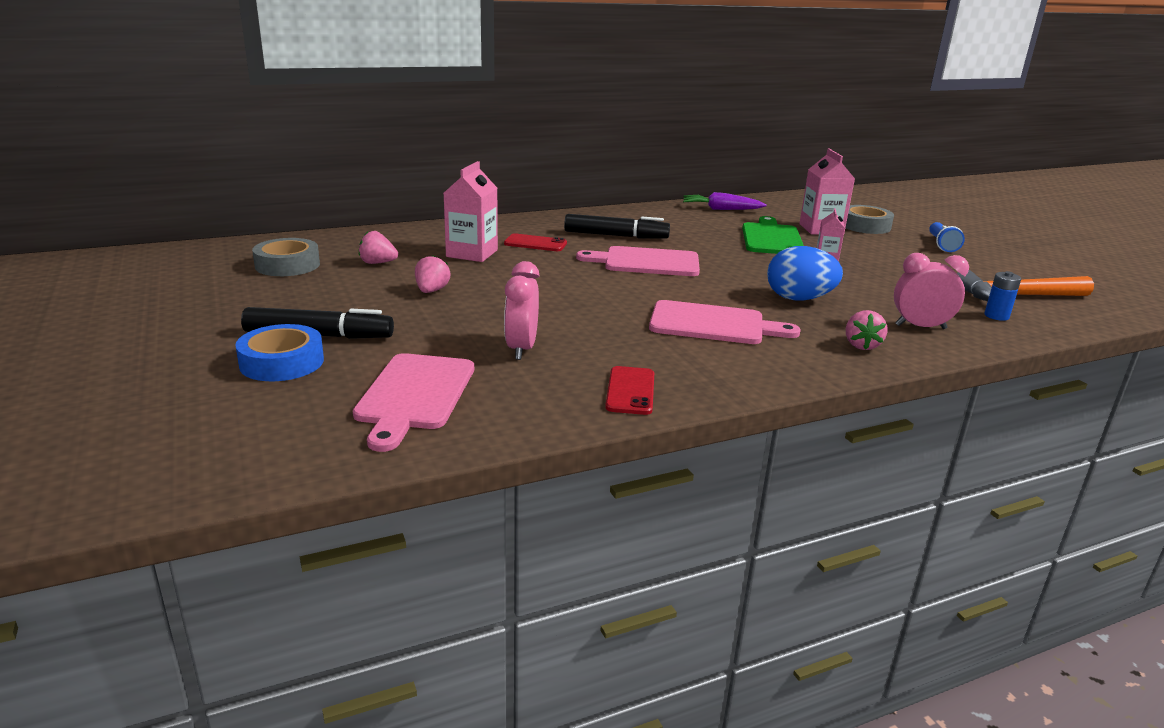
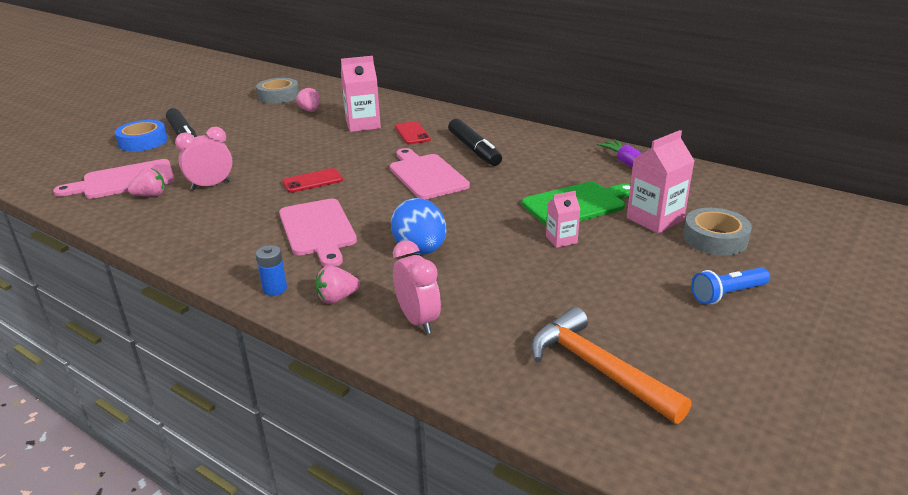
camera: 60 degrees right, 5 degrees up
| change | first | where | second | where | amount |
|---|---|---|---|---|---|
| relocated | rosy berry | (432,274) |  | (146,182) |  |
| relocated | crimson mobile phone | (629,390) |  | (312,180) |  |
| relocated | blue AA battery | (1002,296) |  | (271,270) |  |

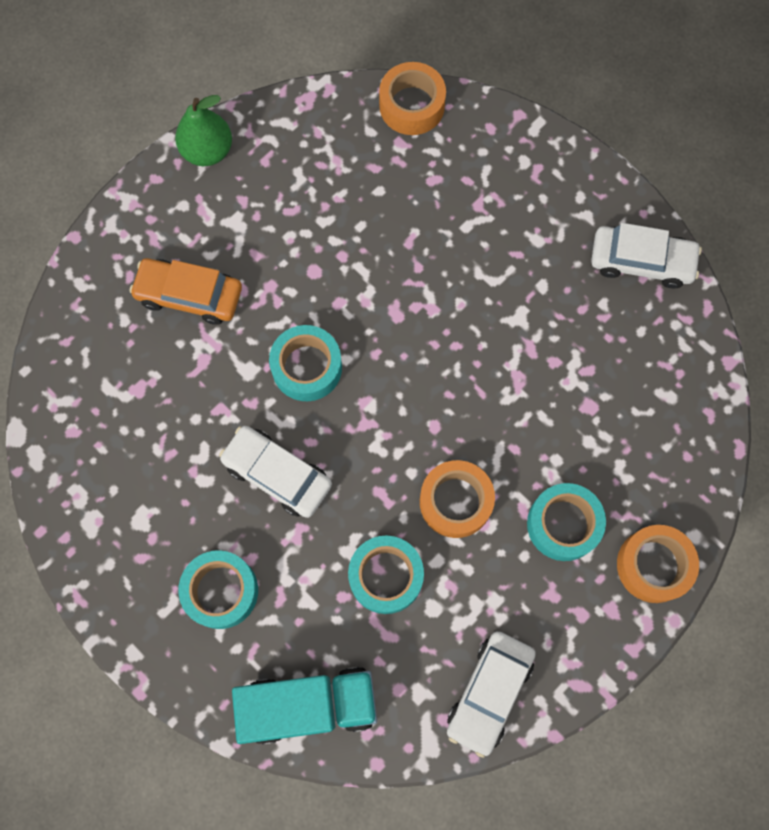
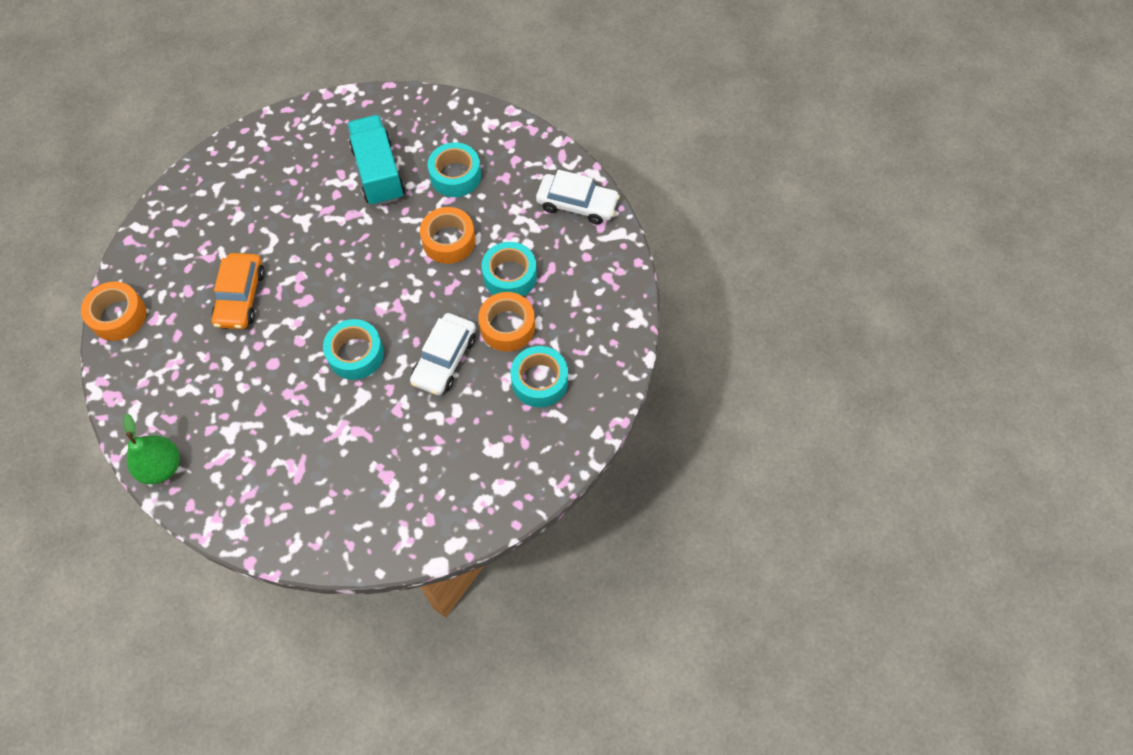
camera: 100 degrees left, 10 degrees down
| change | first | where | second | where | amount |
|---|---|---|---|---|---|
| missing | white automobile | (646,256) |  |  |  |
| relocated | orange-coloured automobile | (185,291) |  | (238,291) |  |
| relocated | teal toy truck | (304,705) |  | (376,160) |  |
| relocated | orange-coloured tape | (658,564) |  | (506,322) |  |

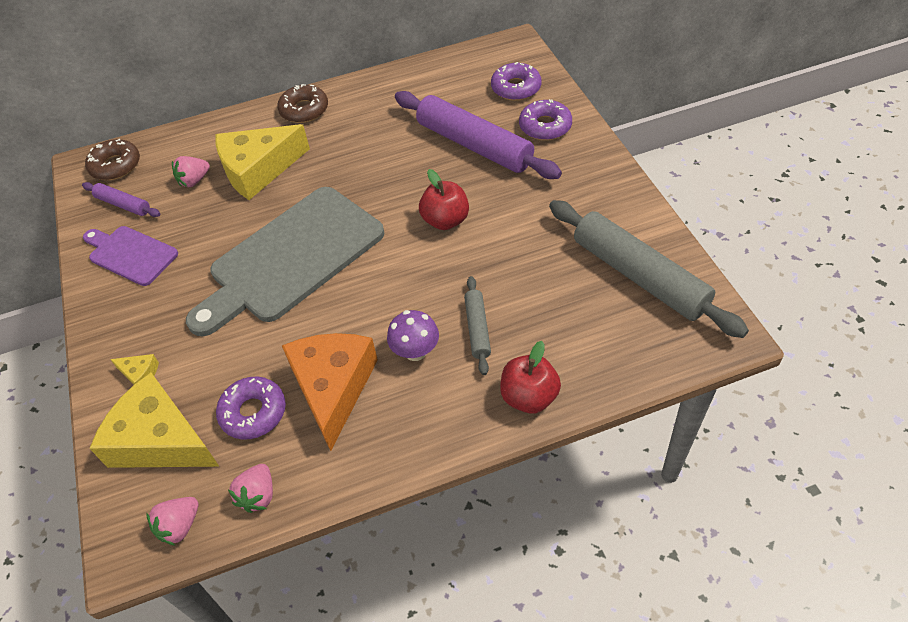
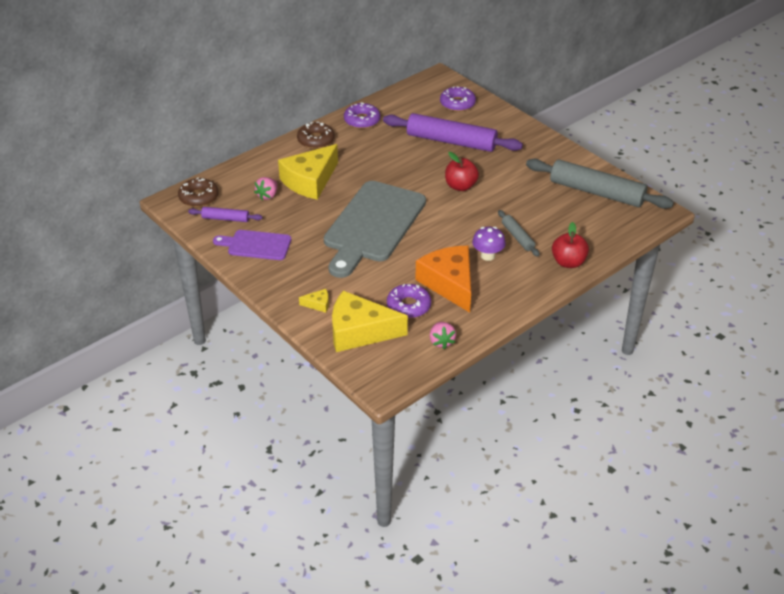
camera: 25 degrees left, 10 degrees down
| change | first | where | second | where | amount |
|---|---|---|---|---|---|
| missing | rosy berry | (173,521) |  |  |  |
| relocated | purple donut | (545,119) |  | (362,115) |  |

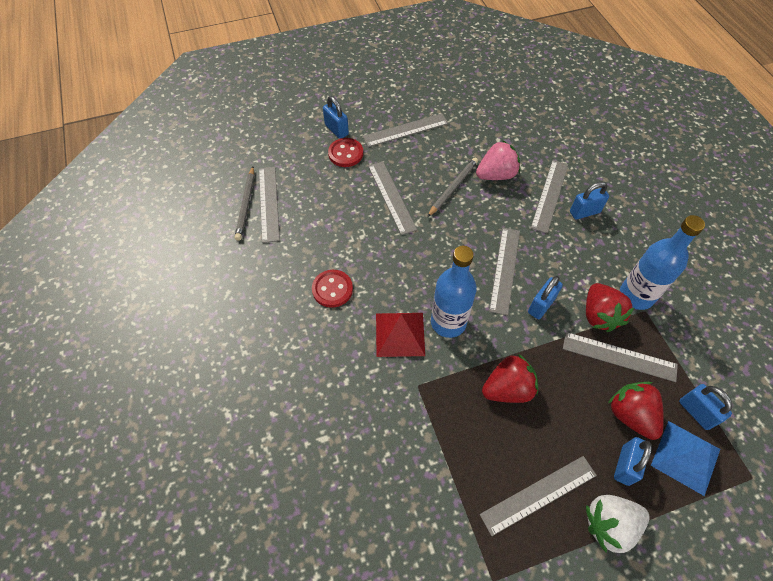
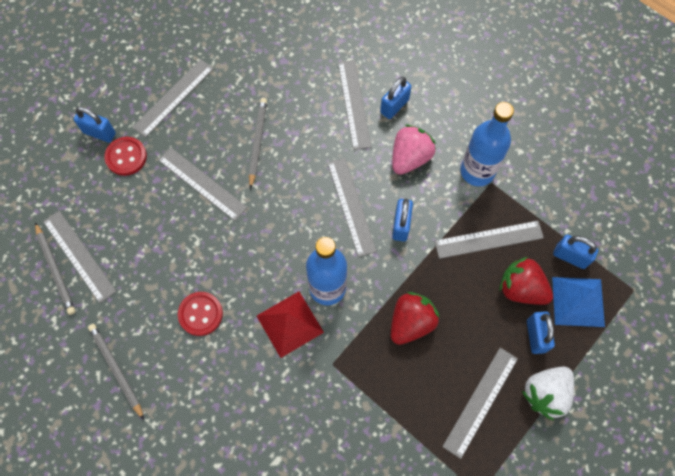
camera: 30 degrees left, 10 degrees up
| change | first | where | second | where | amount |
|---|---|---|---|---|---|
| missing | crimson berry | (610,307) |  |  |  |
| appeared |  |  | grey pencil | (116,372) |  |
| relocated | rosy berry | (498,160) |  | (414,150) |  |

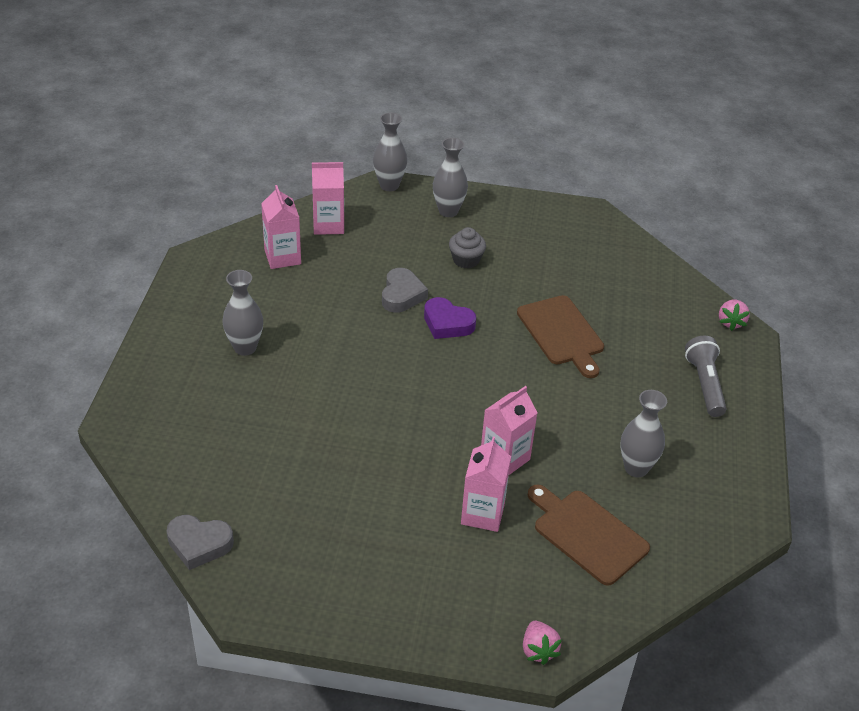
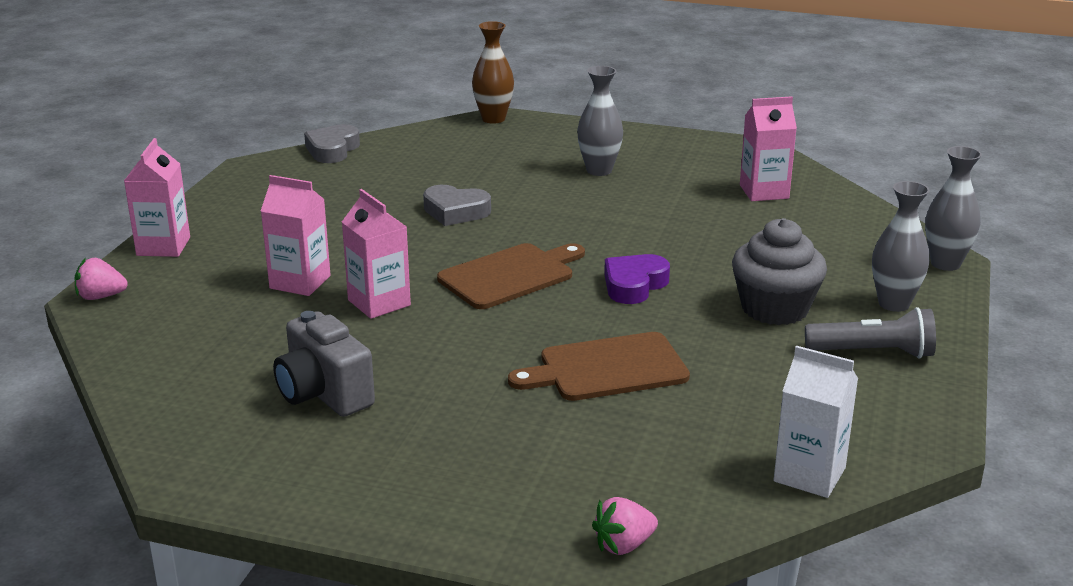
camera: 100 degrees right, 15 degrees down
| change | first | where | second | where | amount |
|---|---|---|---|---|---|
| appeared |  |  | russet vase | (493,72) |  |
| appeared |  |  | white juice carton | (816,422) |  |
| relocated | rosy juice carton | (328,198) |  | (157,197) |  |
| relocated | grey love heart | (405,290) |  | (457,205) |  |
| relocated | russet chopping board | (589,535) |  | (511,276) |  |
| relocated | grey torch | (706,376) |  | (870,332) |  |
| exchanged | grey vase | (643,433) | grey compact camera | (324,364) |  |
| spun | rosy berry | (734,315) |  | (625,526) | 45 degrees counterclockwise |
| size | grey muffin | (467,248) |  | (779,271) | x1.65 |

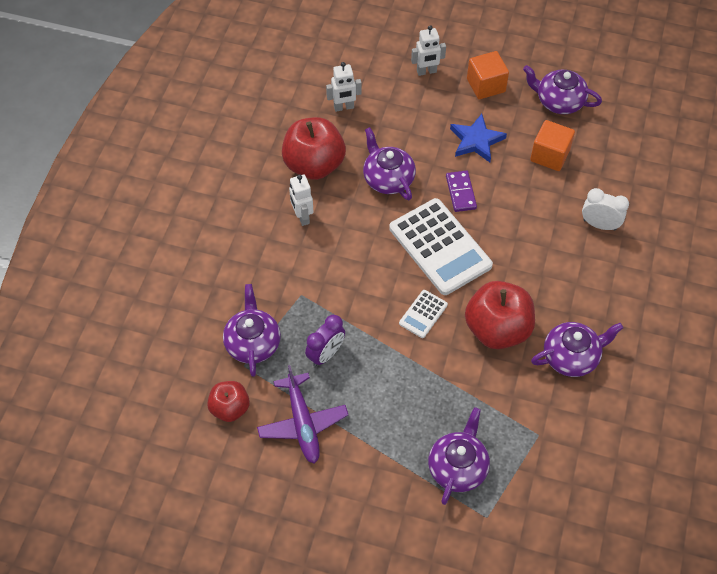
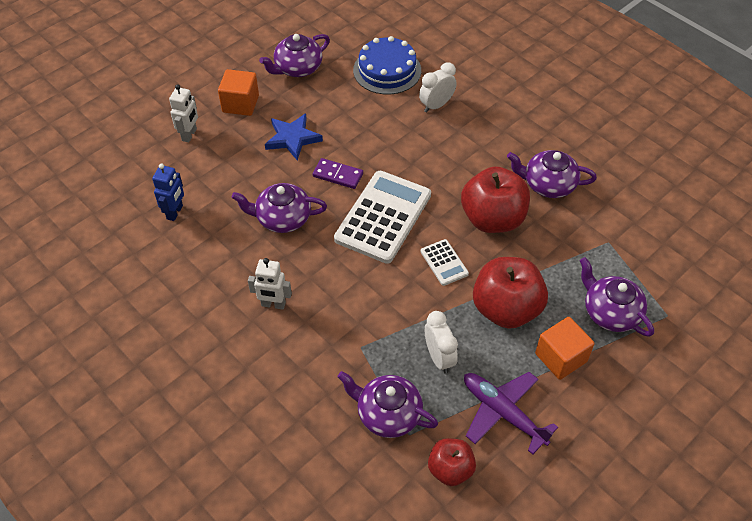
camera: 60 degrees left, 5 degrees down
| change | first | where | second | where | amount |
|---|---|---|---|---|---|
| appeared |  |  | blue layer cake | (387,65) |  |
| relocated | crimson toy apple | (314,148) |  | (510,293) |  |
| relocated | orange-coloured solid cube | (552,145) |  | (564,348) |  |
| colour | purple bedside clock | (325,341) | white bedside clock | (441,342) |  |
| colour | white robot figure | (344,87) | blue robot figure | (168,192) |  |
| spun | purple toy plane | (302,414) |  | (511,413) | 150 degrees counterclockwise |
| spun | white pocket calculator | (441,246) |  | (382,217) | 60 degrees counterclockwise |
| spun | purple china teapot | (577,349) |  | (552,174) | 90 degrees counterclockwise |

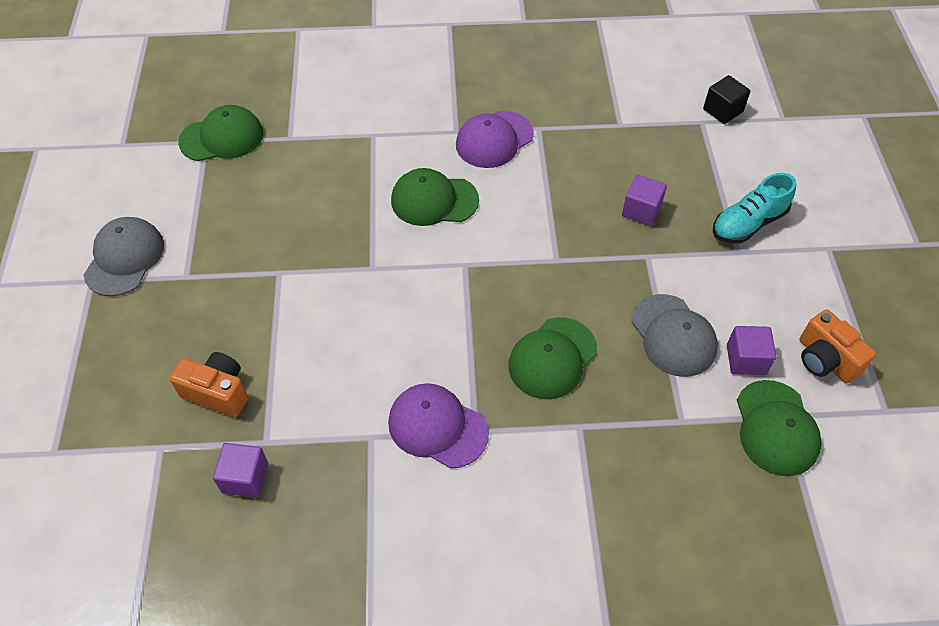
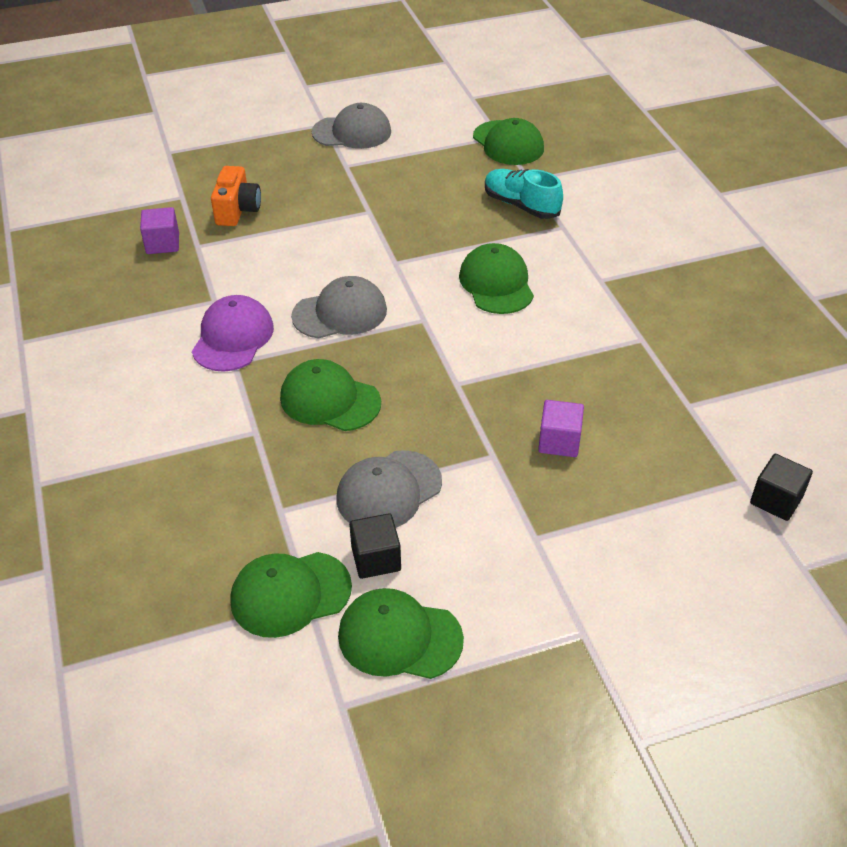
camera: 75 degrees right, 10 degrees down
| change | first | where | second | where | amount |
|---|---|---|---|---|---|
| missing | purple baseball cap | (495,139) |  |  |  |
| appeared |  |  | grey baseball cap | (339,307) |  |
| relocated | teal shoe | (754,208) |  | (524,194) |  |
| exchanged | orange-coloured compact camera | (838,346) | emerald baseball cap | (401,633) |  |
| colour | purple solid cube | (751,350) | black solid cube | (375,546) |  |

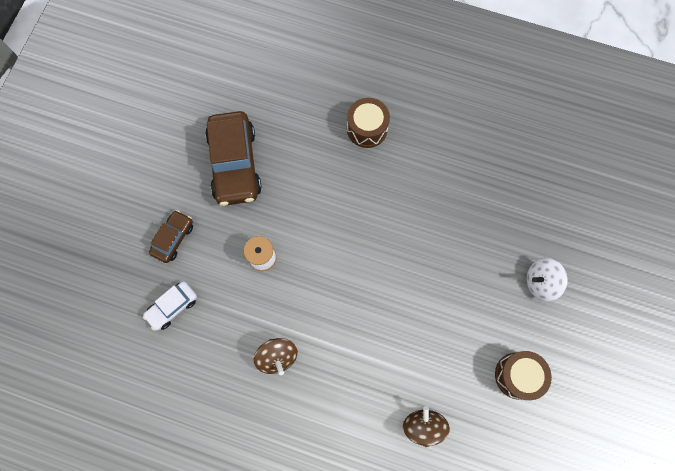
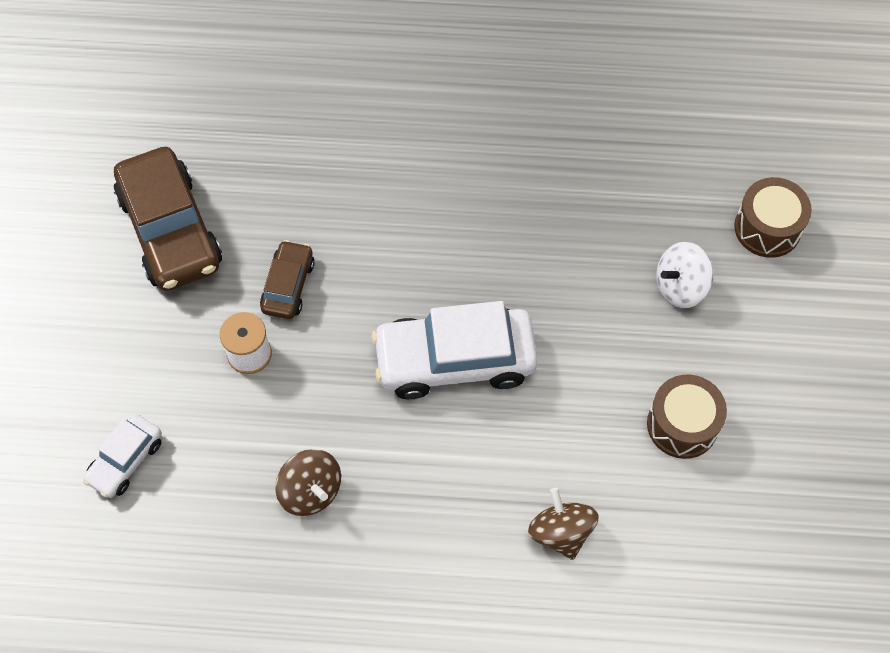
camera: 15 degrees left, 10 degrees down
| change | first | where | second | where | amount |
|---|---|---|---|---|---|
| appeared |  |  | white automobile | (454,350) |  |
| relocated | russet automobile | (171,236) |  | (287,279) |  |
| relocated | russet drum | (368,123) |  | (773,217) |  |

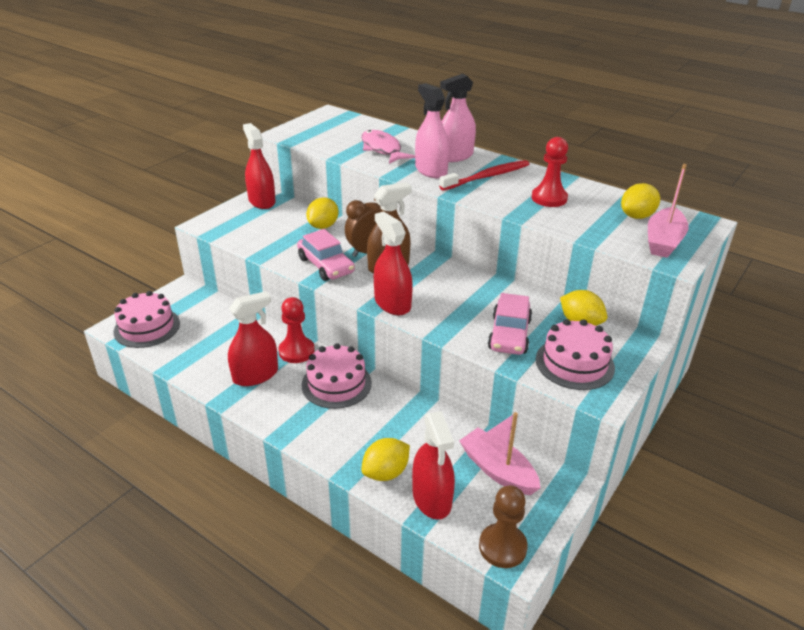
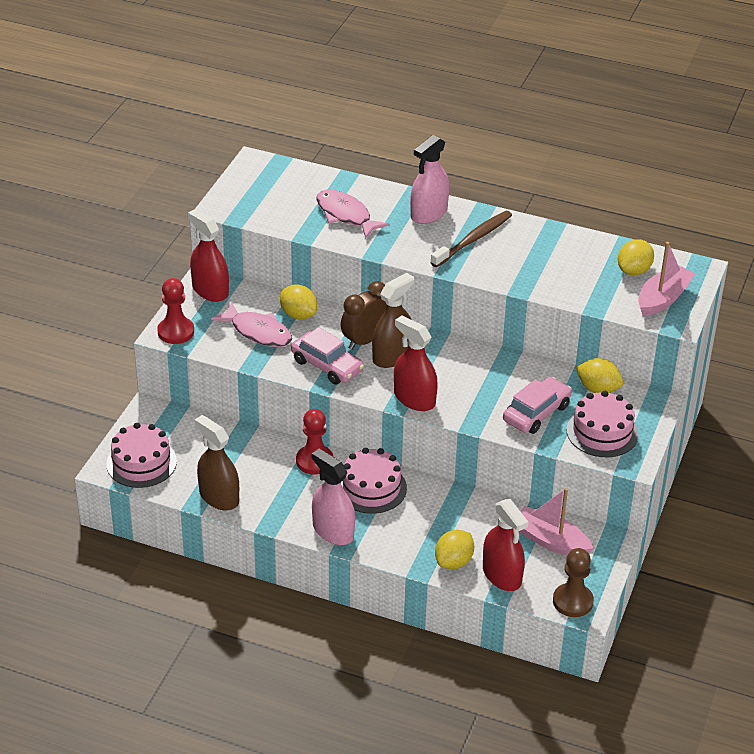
camera: 15 degrees left, 5 degrees up
| change | first | where | second | where | amount |
|---|---|---|---|---|---|
| missing | crimson spray cleaner | (253,338) |  |  |  |
| appeared |  |  | russet spray cleaner | (217,462) |  |
| appeared |  |  | rosy fish figure | (251,324) |  |
| relocated | rosy spray cleaner | (432,130) |  | (333,497) |  |
| relocated | crimson chess pawn | (549,172) |  | (175,311) |  |
| colour | crimson toothbrush | (484,175) | russet toothbrush | (471,239) |  |
| spun | bright yellow citrus fruit | (322,213) |  | (298,302) | 60 degrees counterclockwise |
| spun | rosy automobile | (510,324) |  | (537,405) | 135 degrees counterclockwise |
| spun | rosy boat | (668,211) |  | (667,279) | 150 degrees counterclockwise |

